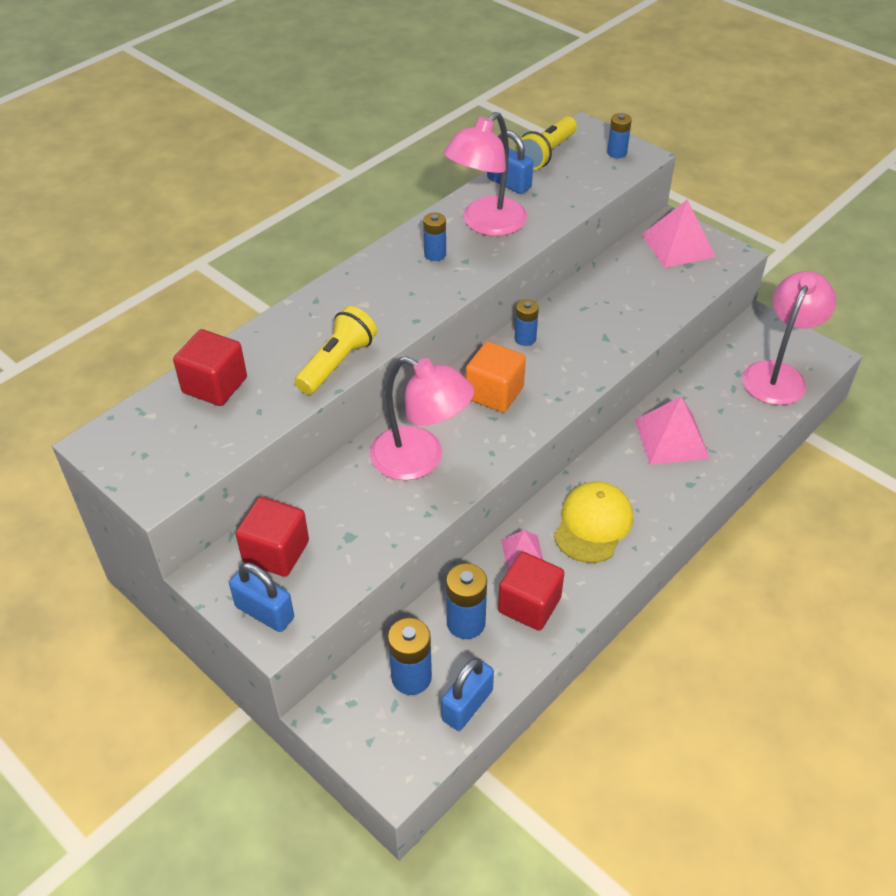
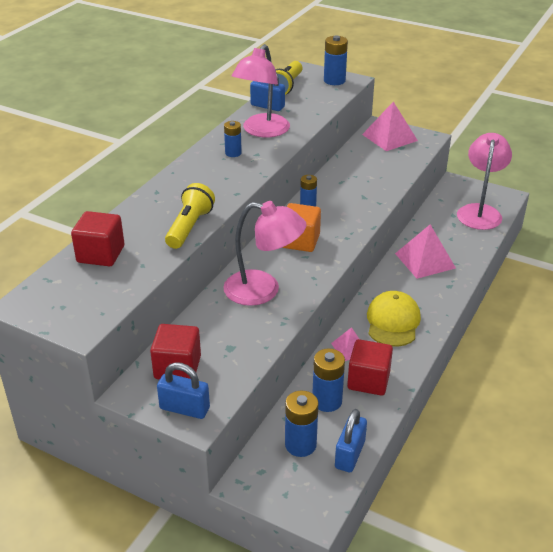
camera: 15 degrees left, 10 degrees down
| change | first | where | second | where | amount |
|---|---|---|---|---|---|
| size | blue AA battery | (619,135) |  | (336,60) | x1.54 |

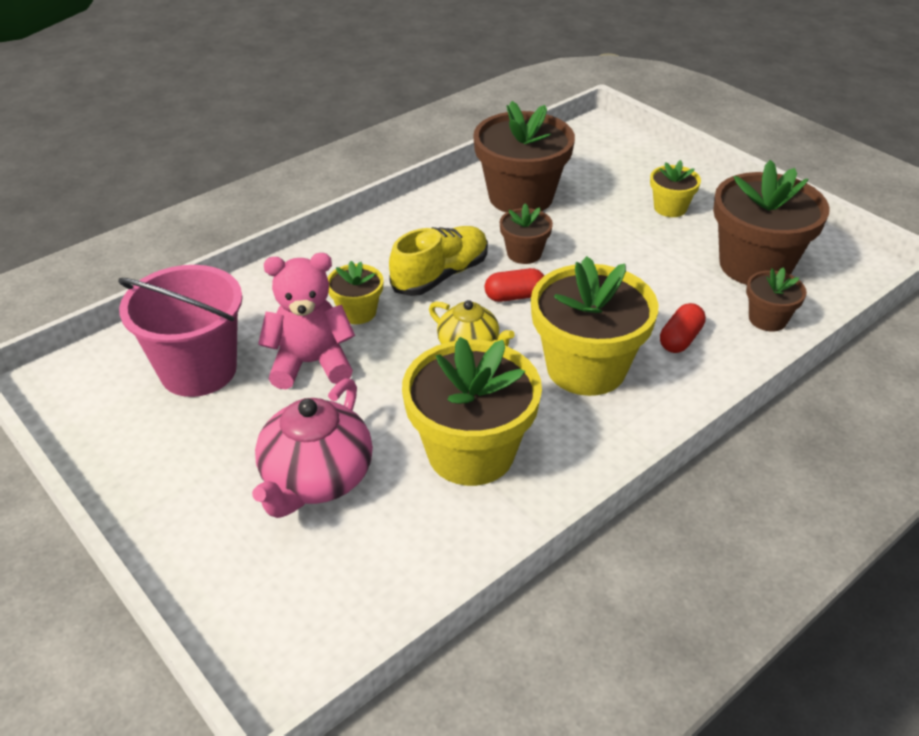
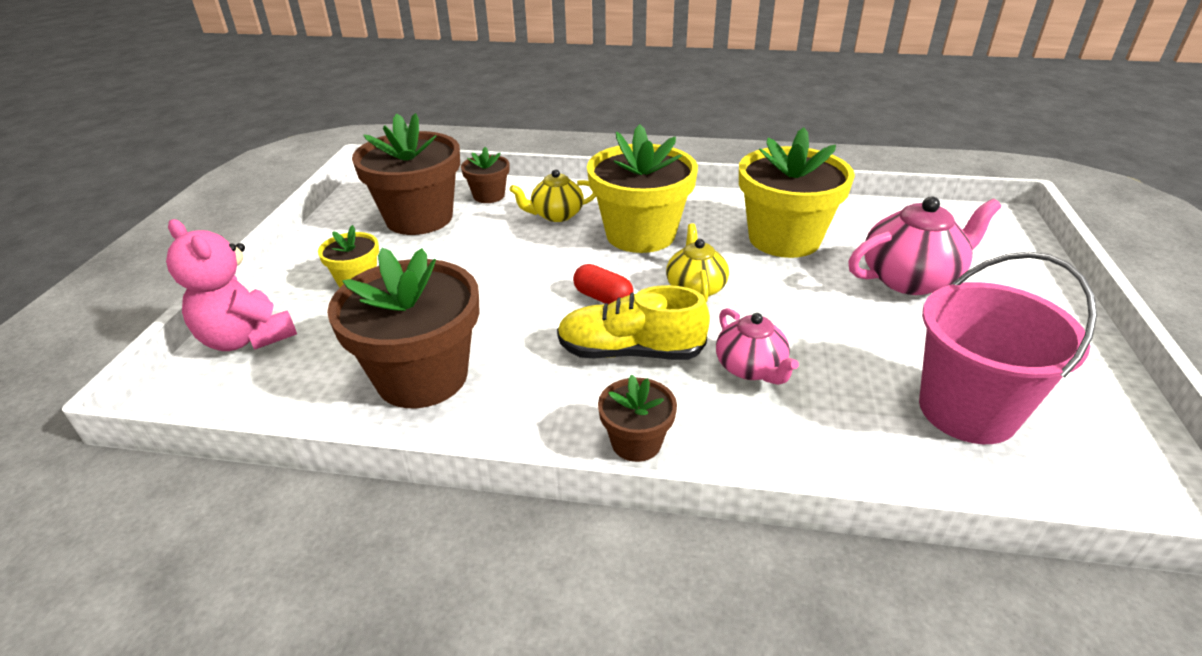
camera: 130 degrees left, 5 degrees down
| change | first | where | second | where | amount |
|---|---|---|---|---|---|
| relocated | rosy teddy | (306,321) |  | (231,285) |  |
| relocated | russet potted plant | (526,233) |  | (637,418) |  |
| exchanged | bright yellow potted plant | (355,292) | rosy china teapot | (757,346) |  |
| exchanged | crimson capsule | (683,328) | bright yellow china teapot | (553,195) |  |

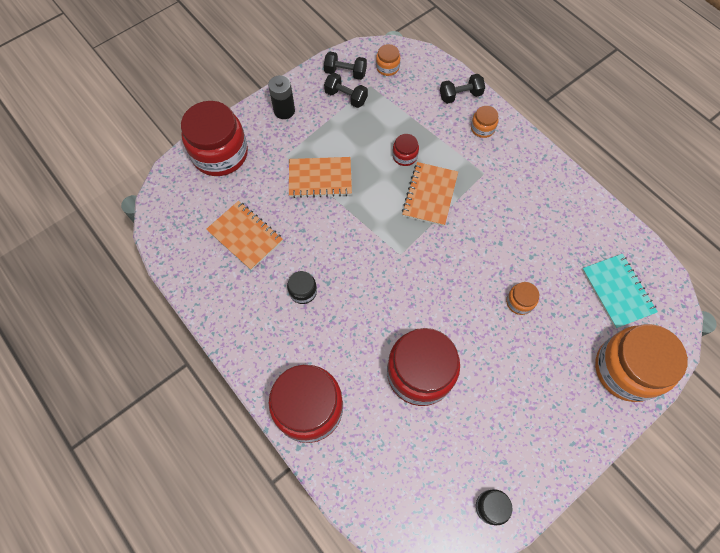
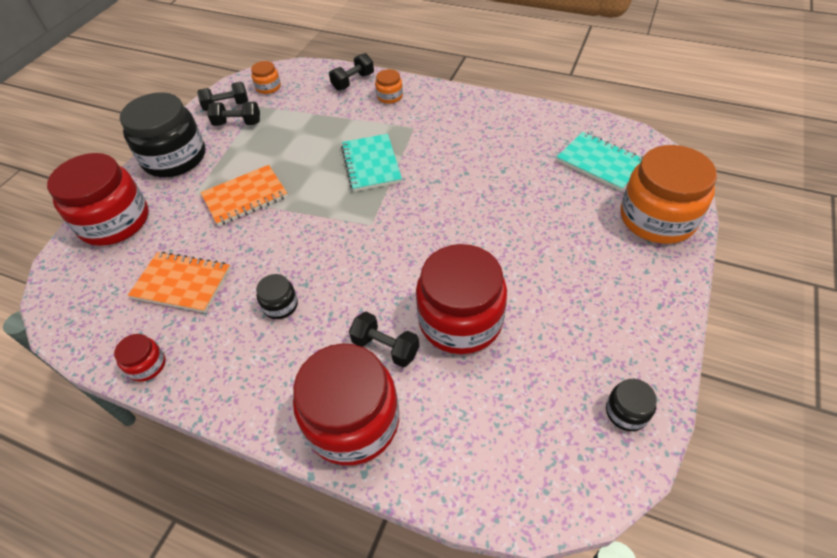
camera: 25 degrees left, 15 degrees down
| change | first | where | second | where | amount |
|---|---|---|---|---|---|
| missing | orange-coloured jam jar | (522,298) |  |  |  |
| appeared |  |  | black free weight | (384,339) |  |
| relocated | crimson jam jar | (405,150) |  | (140,358) |  |
| exchanged | black AA battery | (281,97) | black jam jar | (162,134) |  |
| colour | orange-coloured notepad | (430,194) | teal notepad | (371,163) |  |

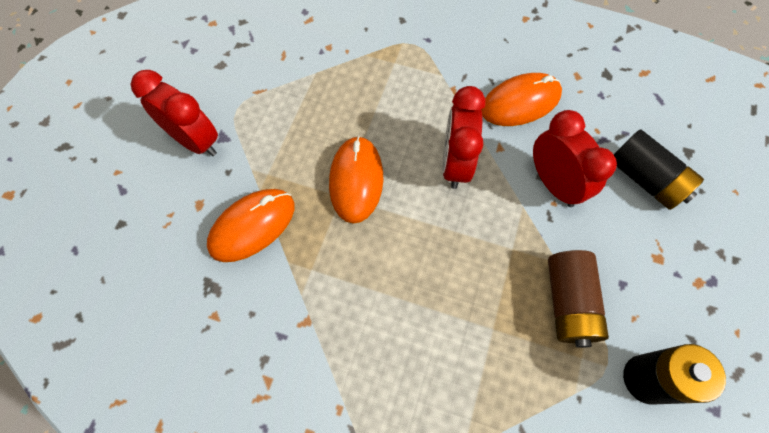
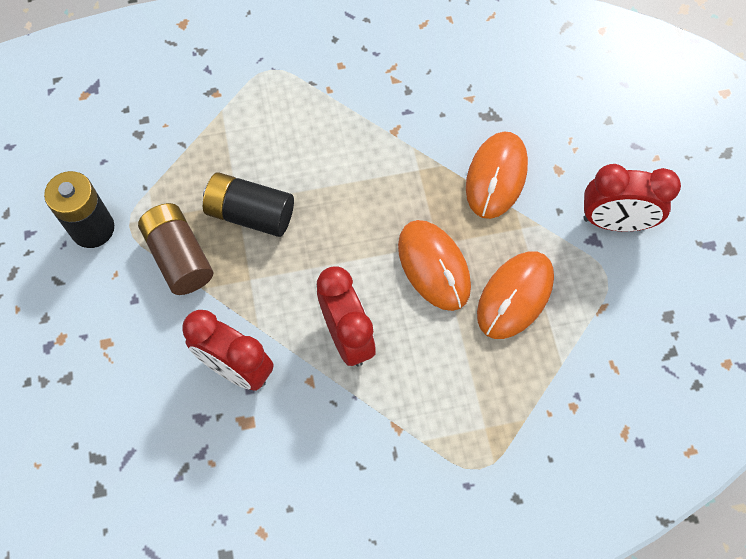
camera: 150 degrees right, 0 degrees up
| change | first | where | second | where | amount |
|---|---|---|---|---|---|
| relocated | orange-coloured mouse | (521,99) |  | (515,295) |  |
| relocated | black AA battery | (659,169) |  | (248,204) |  |

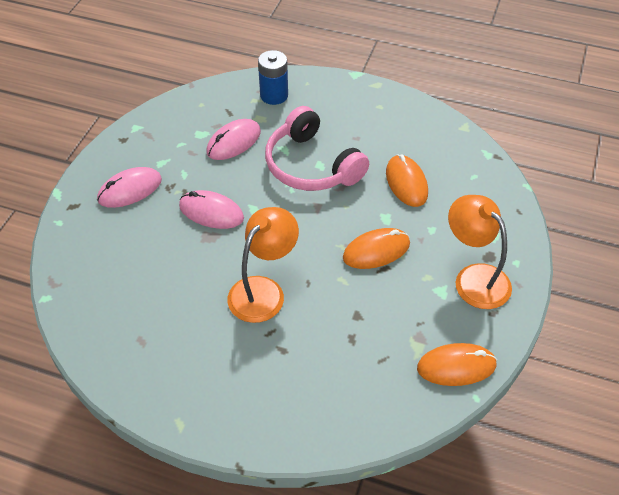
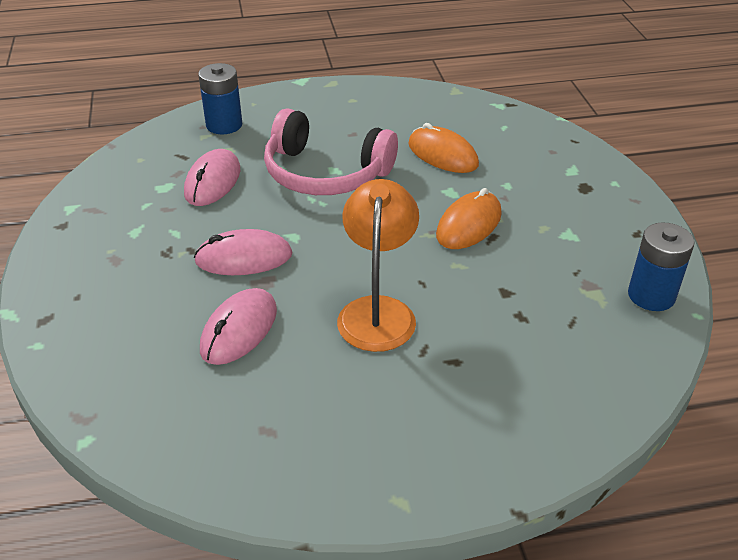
camera: 30 degrees left, 10 degrees down
| change | first | where | second | where | amount |
|---|---|---|---|---|---|
| missing | orange-coloured lamp | (480,252) |  |  |  |
| relocated | rosy mouse | (129,187) |  | (238,326) |  |
| exchanged | orange-coloured mouse | (457,364) | blue AA battery | (661,266) |  |

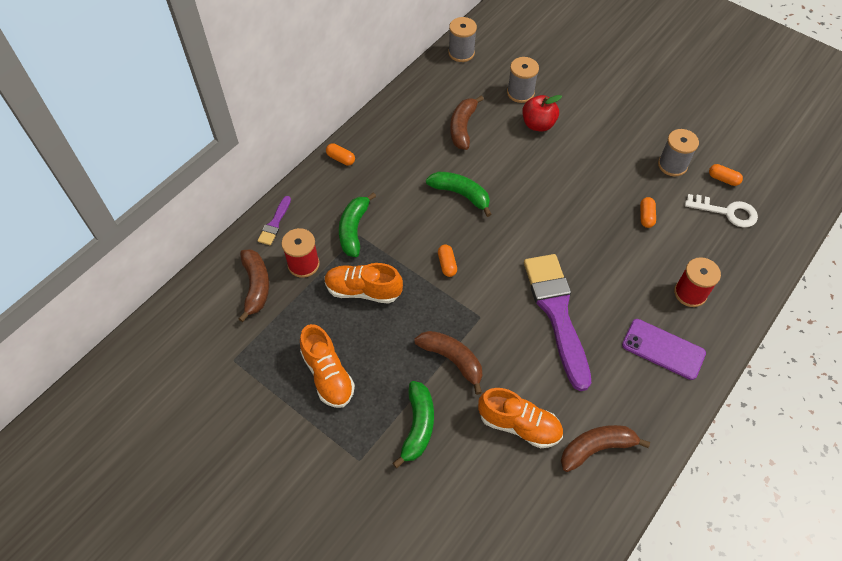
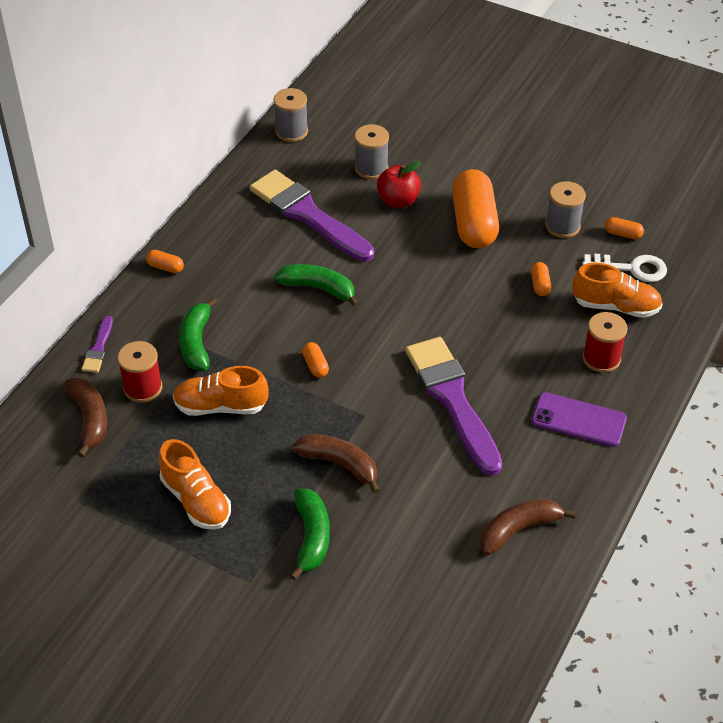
camera: 10 degrees left, 10 degrees down
| change | first | where | second | where | amount |
|---|---|---|---|---|---|
| appeared |  |  | orange-coloured capsule | (475,208) |  |
| relocated | orange-coloured shoe | (520,418) |  | (617,290) |  |
| exchanged | russet banana | (467,122) | purple paintbrush | (312,216) |  |

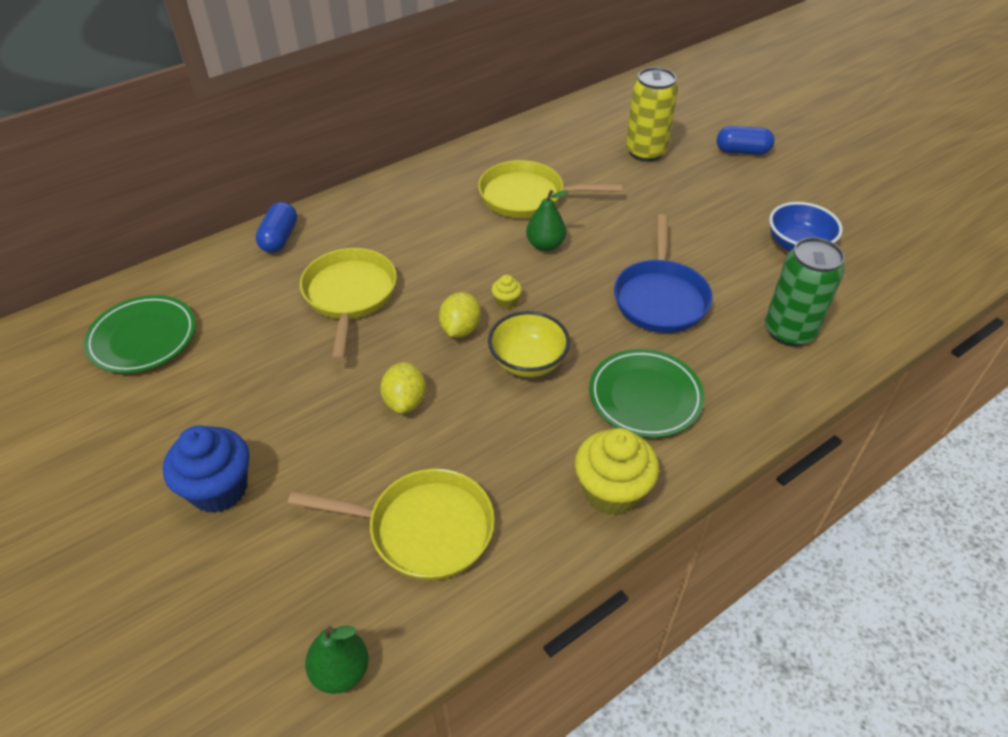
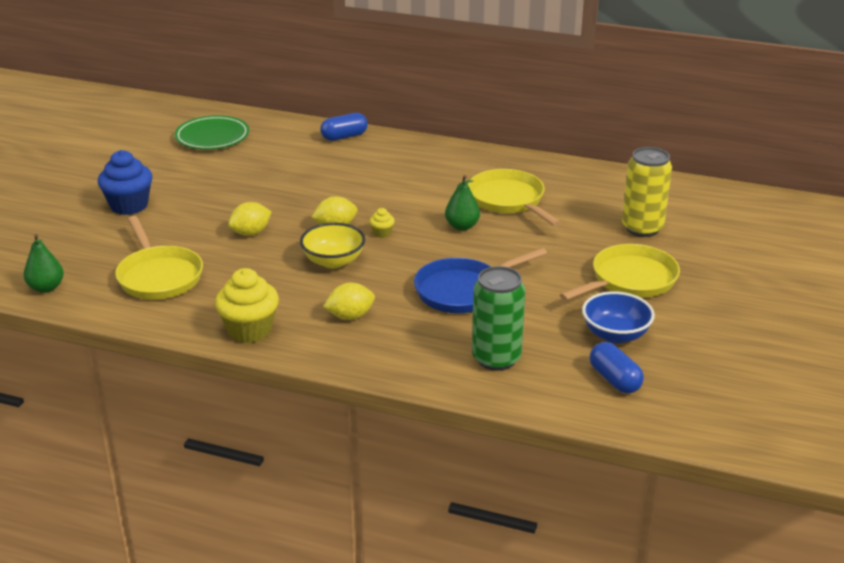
camera: 55 degrees right, 15 degrees down
| change | first | where | second | where | amount |
|---|---|---|---|---|---|
| relocated | bright yellow skillet | (348,305) |  | (620,272) |  |
| relocated | blue capsule | (746,140) |  | (617,368) |  |
| exchanged | emerald plate | (646,393) | bright yellow citrus fruit | (349,301) |  |

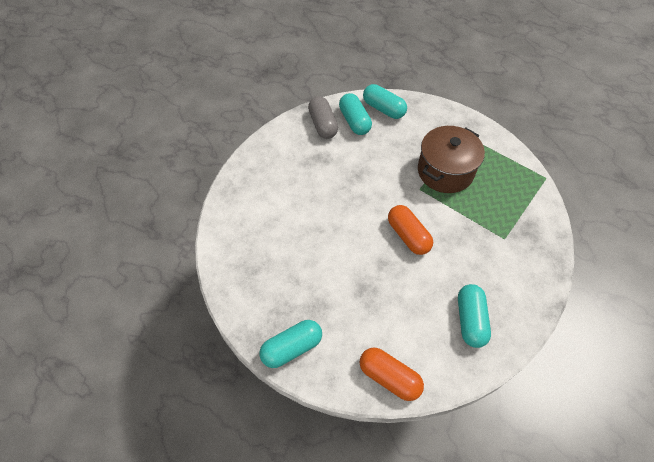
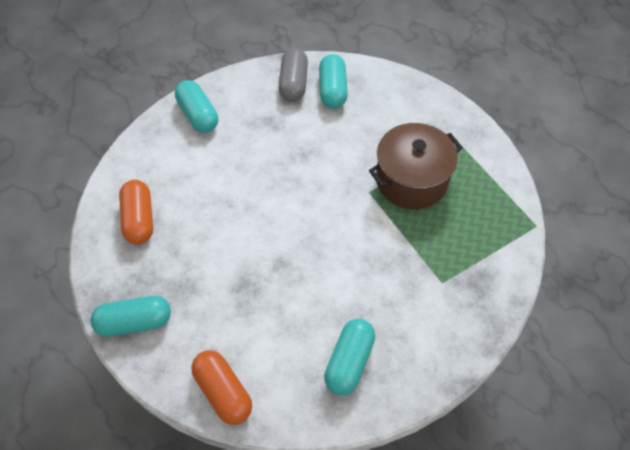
camera: 20 degrees right, 0 degrees up
| change | first | where | second | where | amount |
|---|---|---|---|---|---|
| relocated | teal capsule | (385,101) |  | (196,106) |  |
| relocated | orange-coloured capsule | (410,230) |  | (136,212) |  |

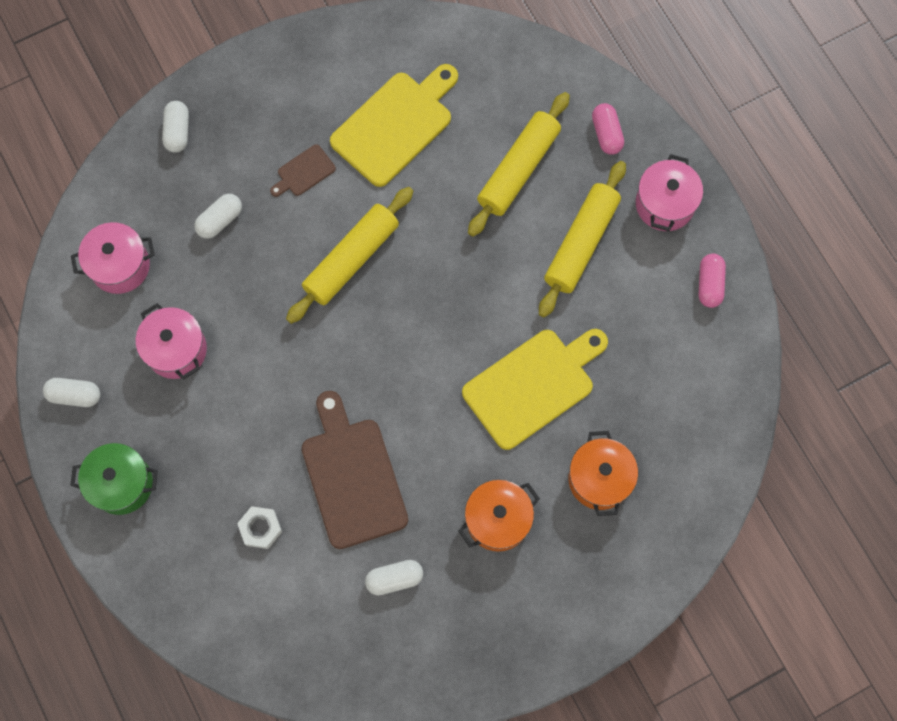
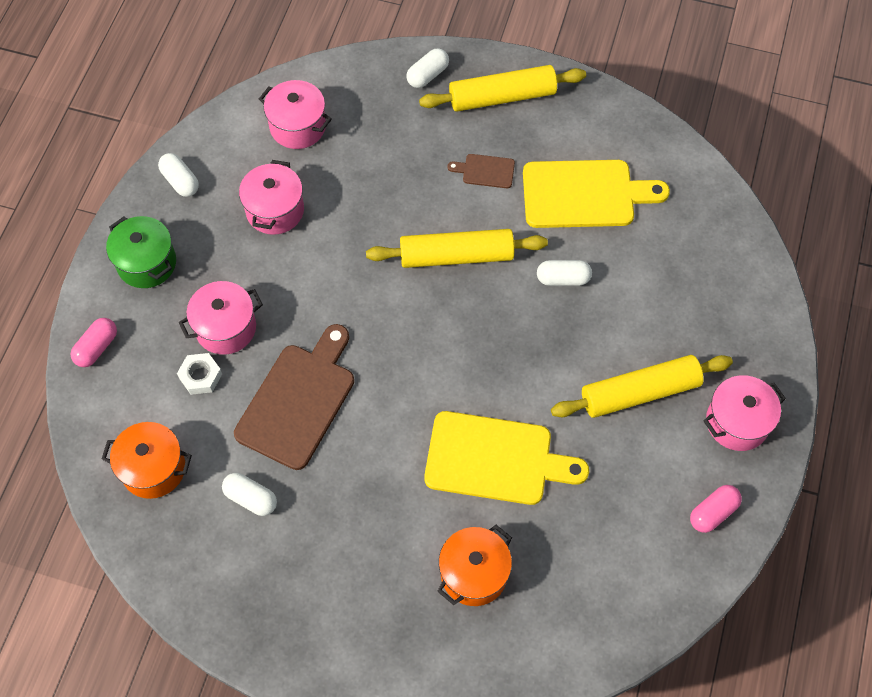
camera: 45 degrees right, 10 degrees down
| change | first | where | second | where | amount |
|---|---|---|---|---|---|
| appeared |  |  | rosy stockpot | (221,318) |  |
| relocated | white capsule | (218,216) |  | (564,273) |  |
| relocated | orange-coloured stockpot | (499,516) |  | (147,460) |  |
| relocated | bright yellow pastry roller | (519,164) |  | (502,88) |  |
| relocated | rosy capsule | (608,128) |  | (94,342) |  |

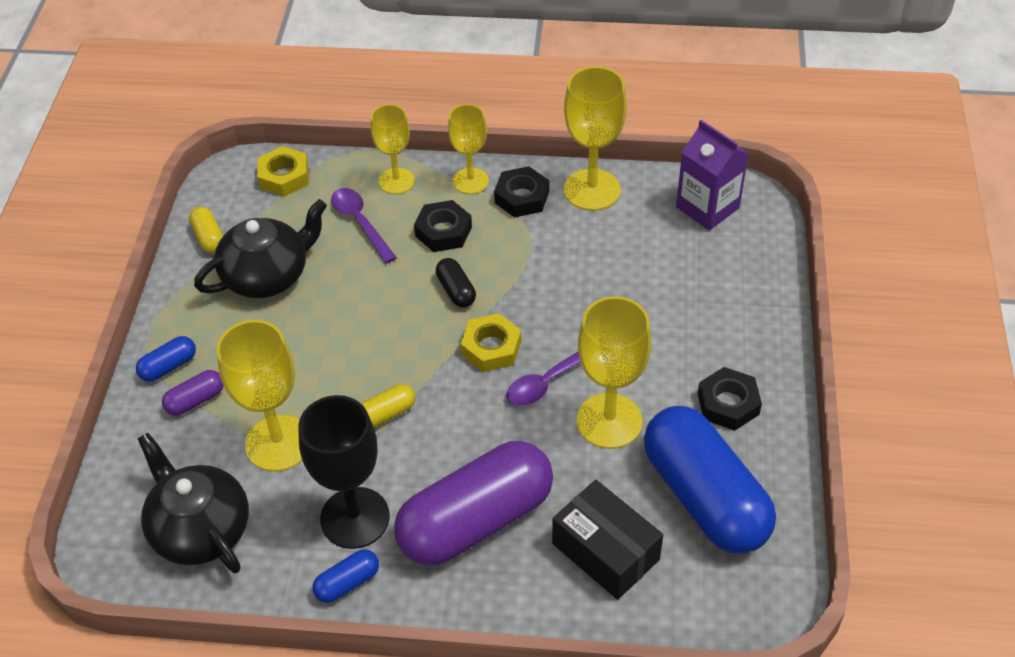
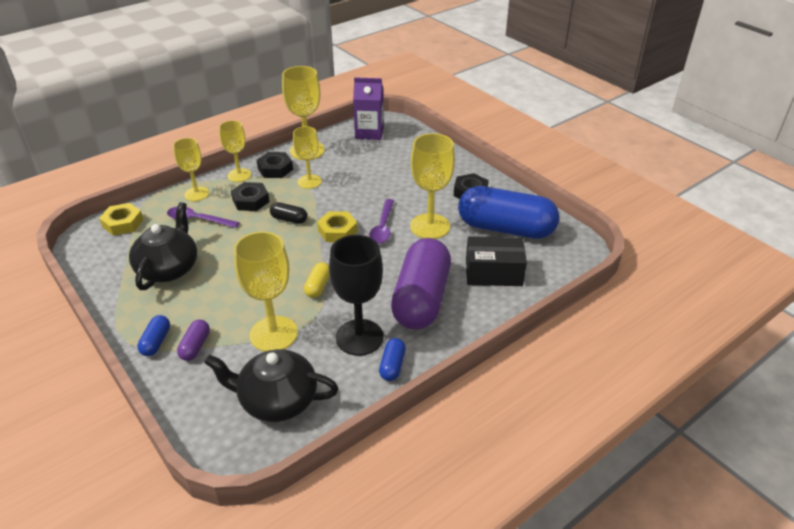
camera: 45 degrees left, 10 degrees down
| change | first | where | second | where | amount |
|---|---|---|---|---|---|
| missing | bright yellow capsule | (206,230) |  |  |  |
| appeared |  |  | bright yellow wine glass | (307,157) |  |

